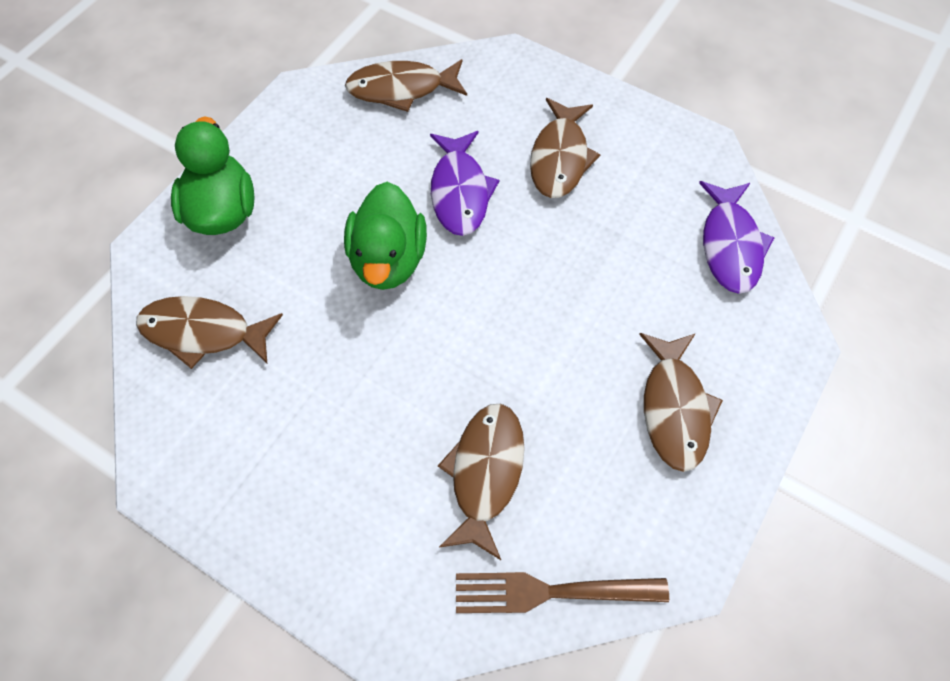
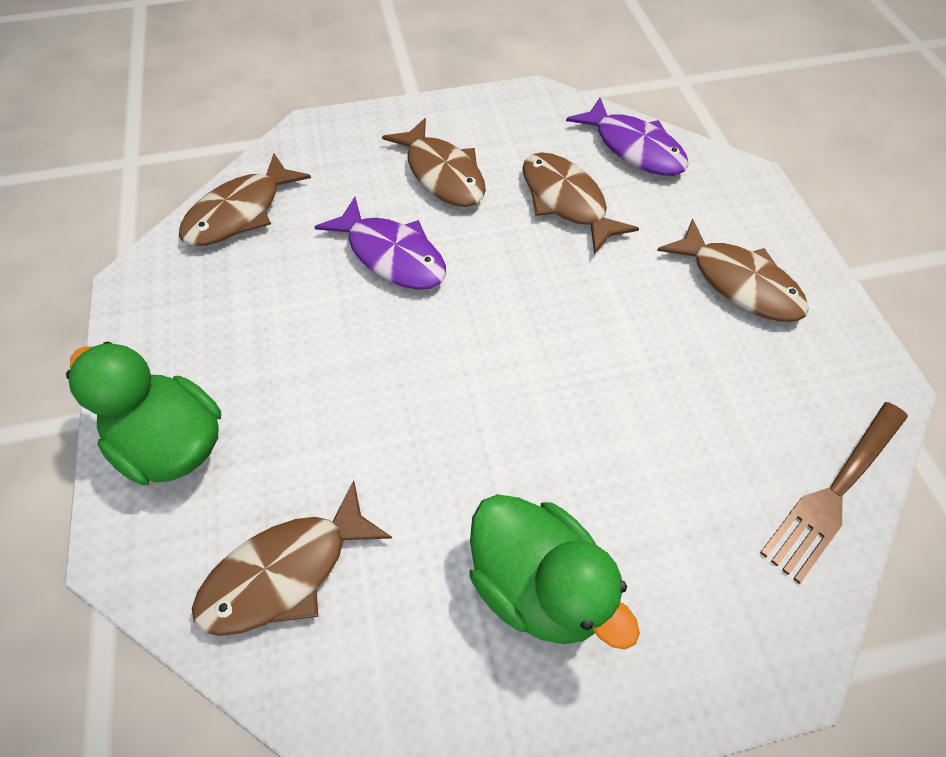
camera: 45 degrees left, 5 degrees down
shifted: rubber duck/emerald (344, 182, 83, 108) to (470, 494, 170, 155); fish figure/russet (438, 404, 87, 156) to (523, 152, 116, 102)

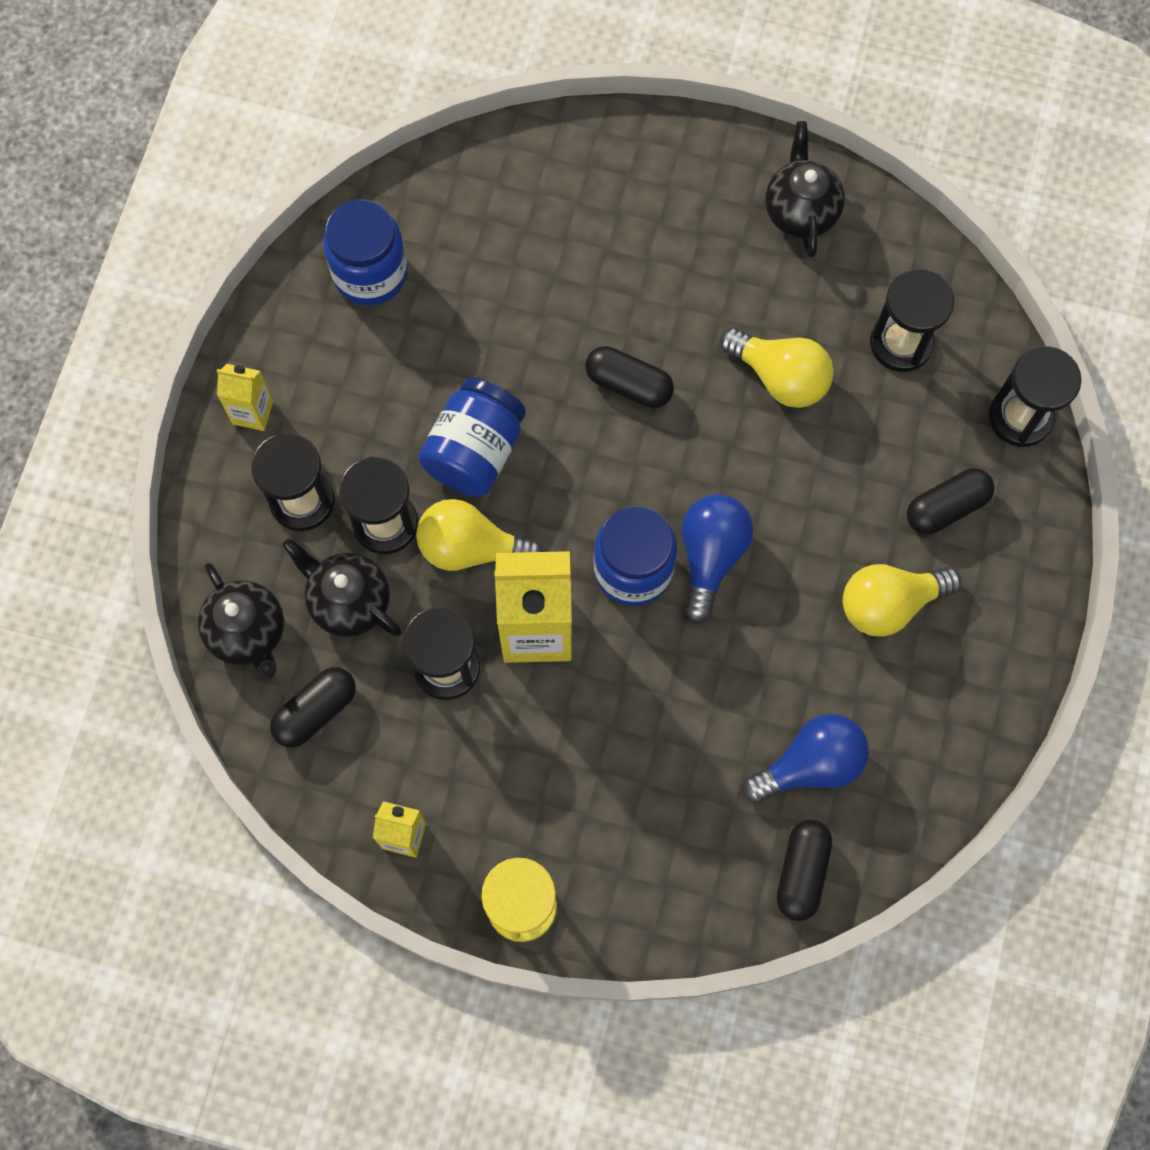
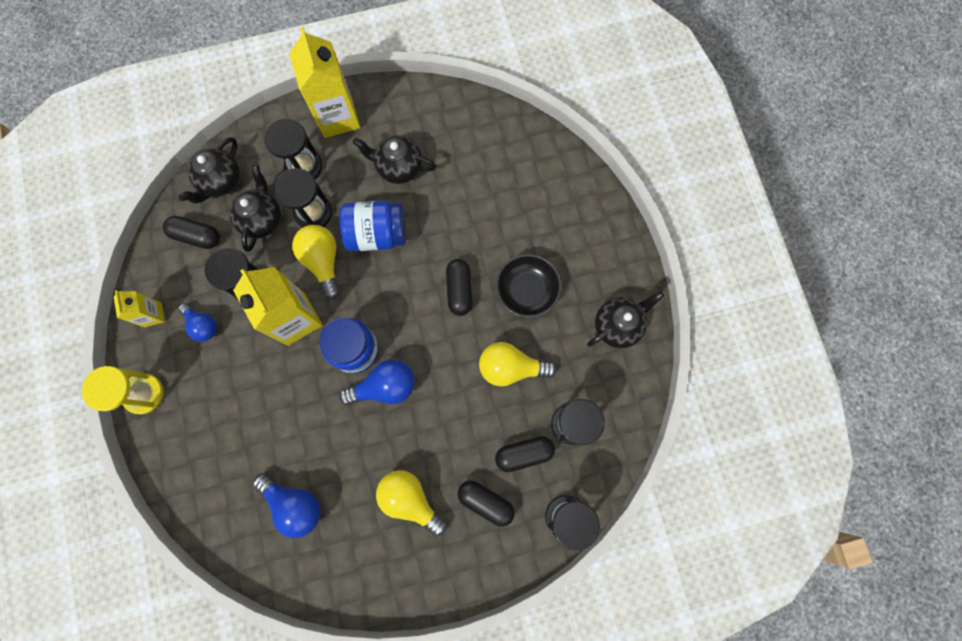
camera: 60 degrees right, 5 degrees up
gone: jam jar/royal blue (323, 199, 85, 107)
new: bulb/royal blue (178, 303, 39, 39); china teapot/black (353, 135, 83, 49); serving bowl/black (496, 254, 65, 64)
shifted: pill/black (777, 820, 55, 101) to (495, 436, 60, 36)
rotated: bulb/bright yellow (720, 328, 114, 80) = (479, 342, 78, 45) 90 degrees clockwise
scaled: milk carton/bright yellow (217, 364, 56, 67) = (289, 27, 71, 111) x1.93

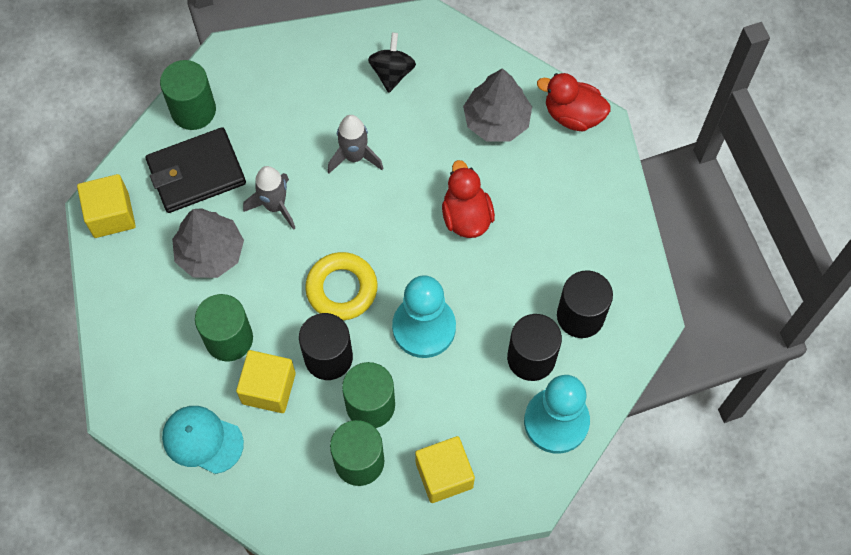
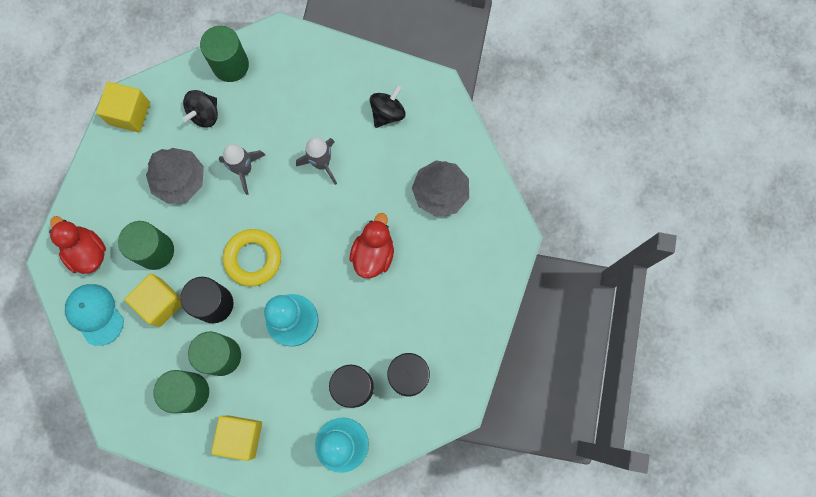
camera: 30 degrees right, 10 degrees up
shifted: rubber duck/red (537, 73, 74, 59) to (49, 216, 57, 58)
swapped: card wallet/black (145, 127, 101, 86) to whirligig/black (183, 90, 35, 38)

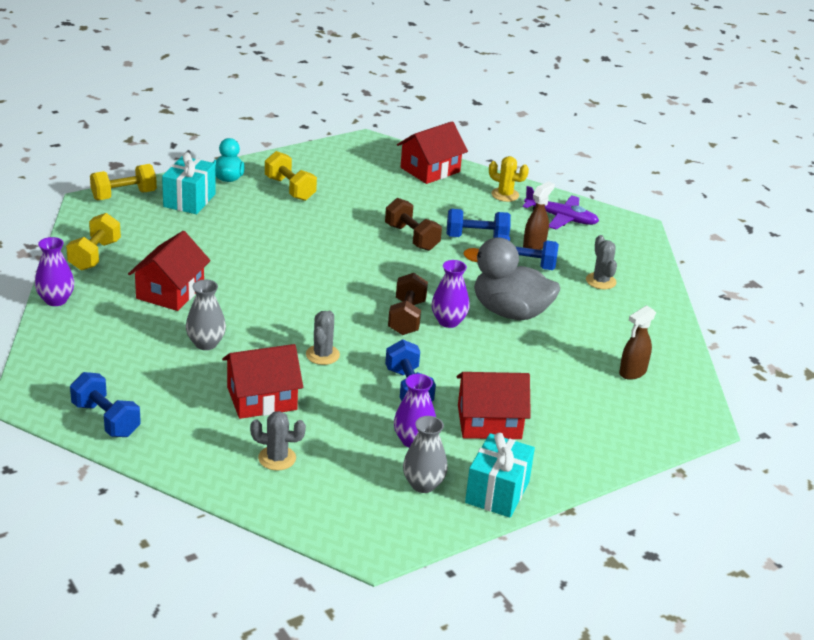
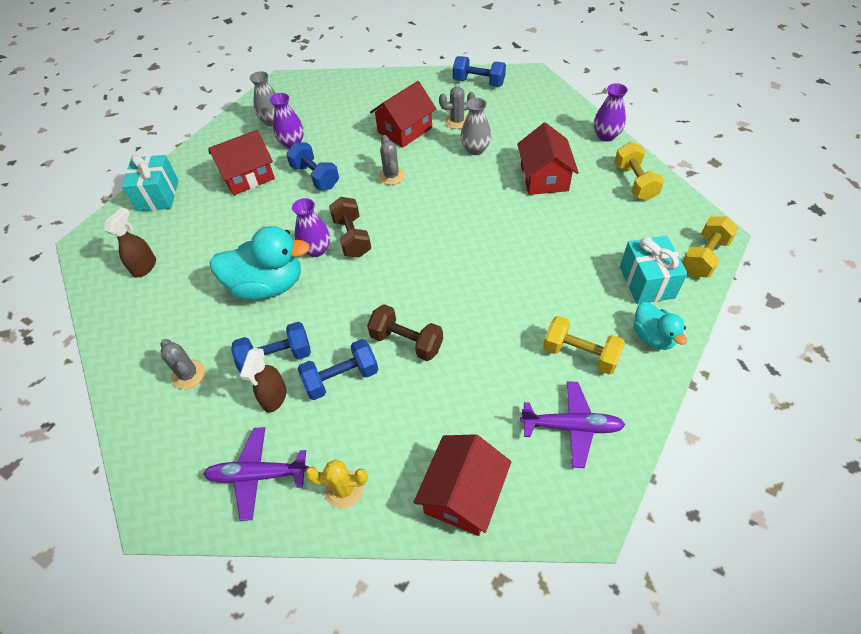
camera: 160 degrees right, 20 degrees up
new: plane/violet (520, 381, 105, 87)
shifted: prickly plant/gray (250, 411, 56, 60) to (439, 86, 36, 43); gift/turquoise (465, 433, 70, 85) to (122, 154, 57, 57)
repainted: rubber duck/gray (464, 237, 96, 83) to rubber duck/turquoise (210, 226, 100, 74)

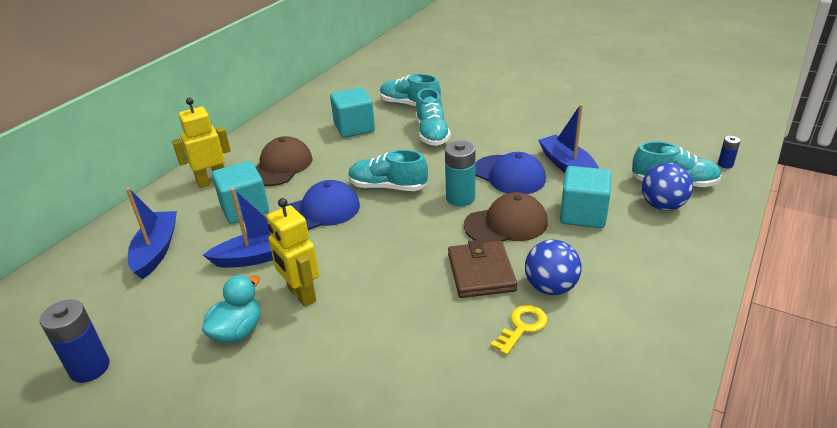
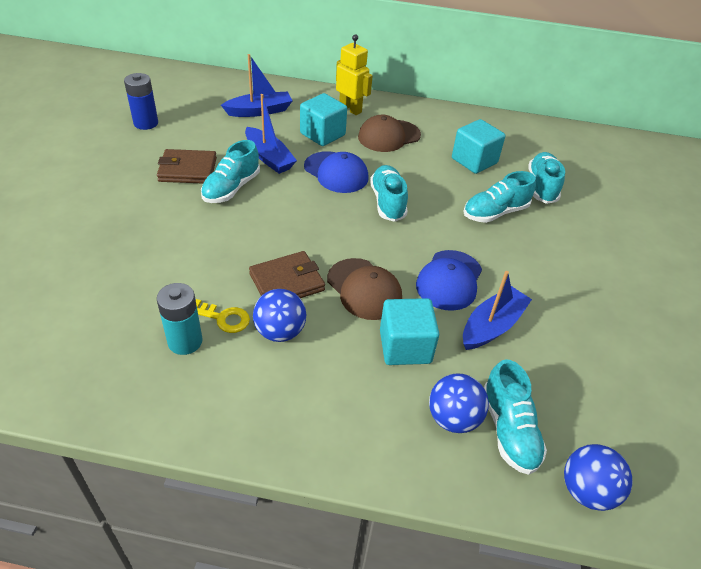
camera: 65 degrees right, 10 degrees up
shifted: battery/turquoise (445, 141, 31, 66) to (157, 283, 46, 72)
swapped: rubber duck/turquoise (202, 275, 59, 68) to card wallet/russet (157, 149, 60, 34); toy robot/bright yellow (267, 198, 52, 109) to shoe/turquoise (201, 140, 59, 63); battery/royal blue (718, 136, 22, 32) to sphere/royal blue (564, 444, 68, 67)
rotated: cap/russet (256, 136, 57, 50) = (358, 115, 63, 37) 150 degrees clockwise

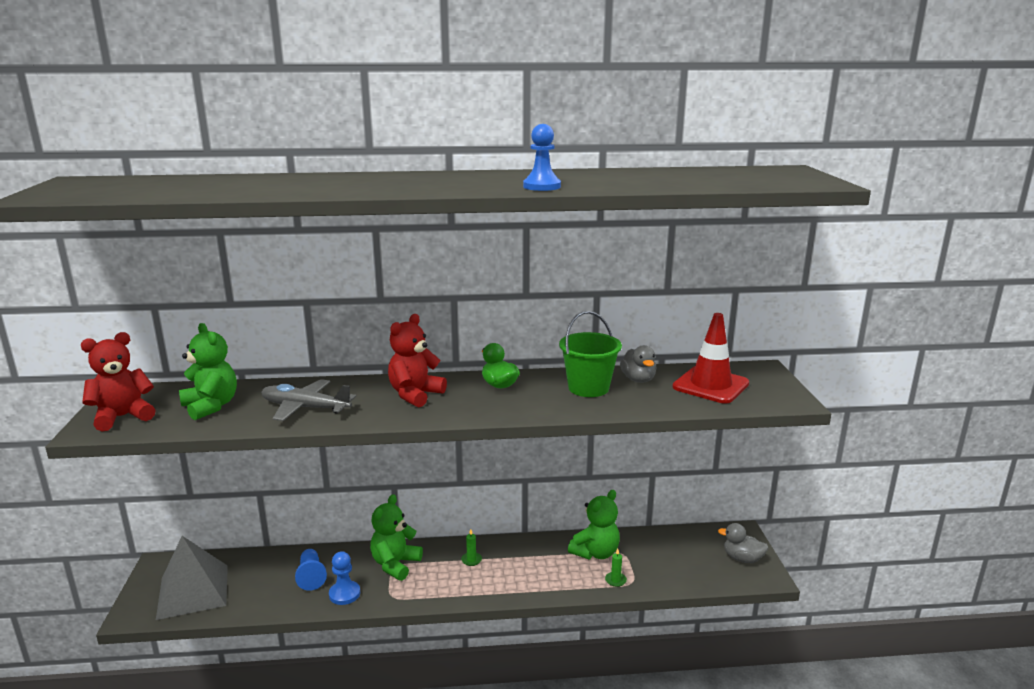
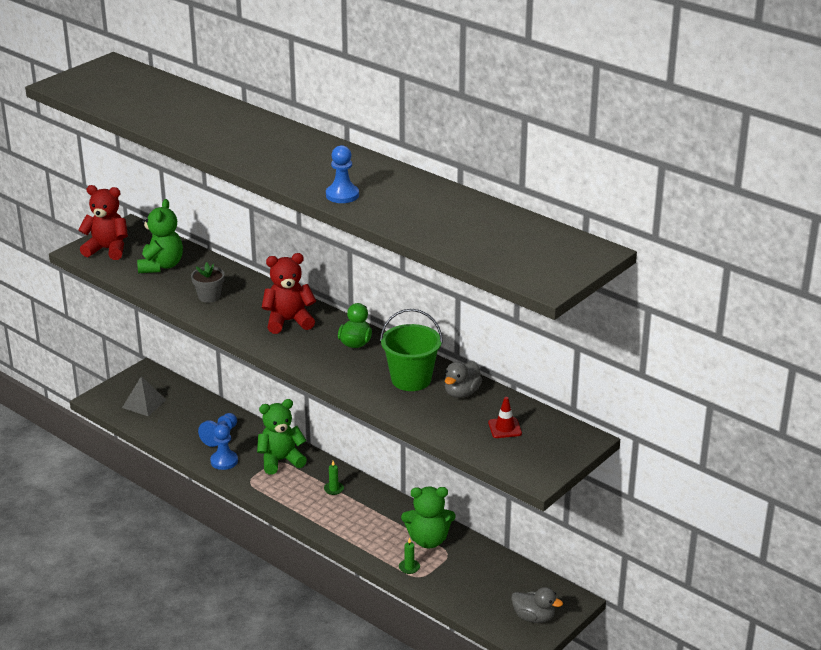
camera: 45 degrees right, 10 degrees up
swapped: plane/gray (261, 379, 95, 42) to plant pot/gray (191, 262, 34, 41)
rotated: rubber duck/gray (718, 523, 50, 40) = (511, 587, 52, 36) 135 degrees clockwise
scaled: pyramid/gray (156, 536, 72, 84) = (122, 376, 44, 40) x0.59; road cone/red (672, 313, 77, 91) = (488, 397, 34, 41) x0.47

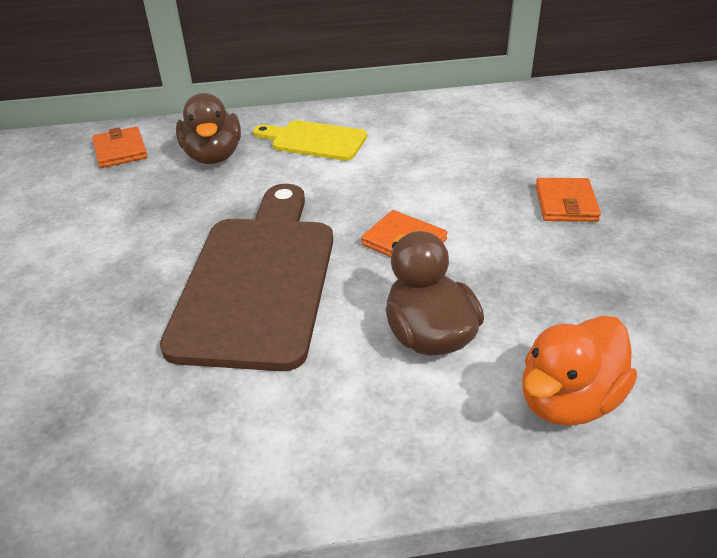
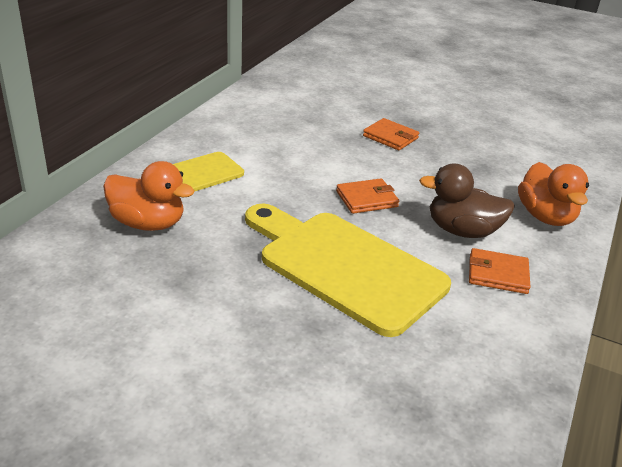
camera: 60 degrees left, 5 degrees down
shifted: card wallet/orange (92, 126, 56, 42) to (469, 248, 62, 46)
repainted: bread board/russet (160, 184, 173, 187) to bread board/bright yellow (245, 204, 206, 133); rubber duck/russet (176, 93, 65, 71) to rubber duck/orange (103, 161, 92, 70)

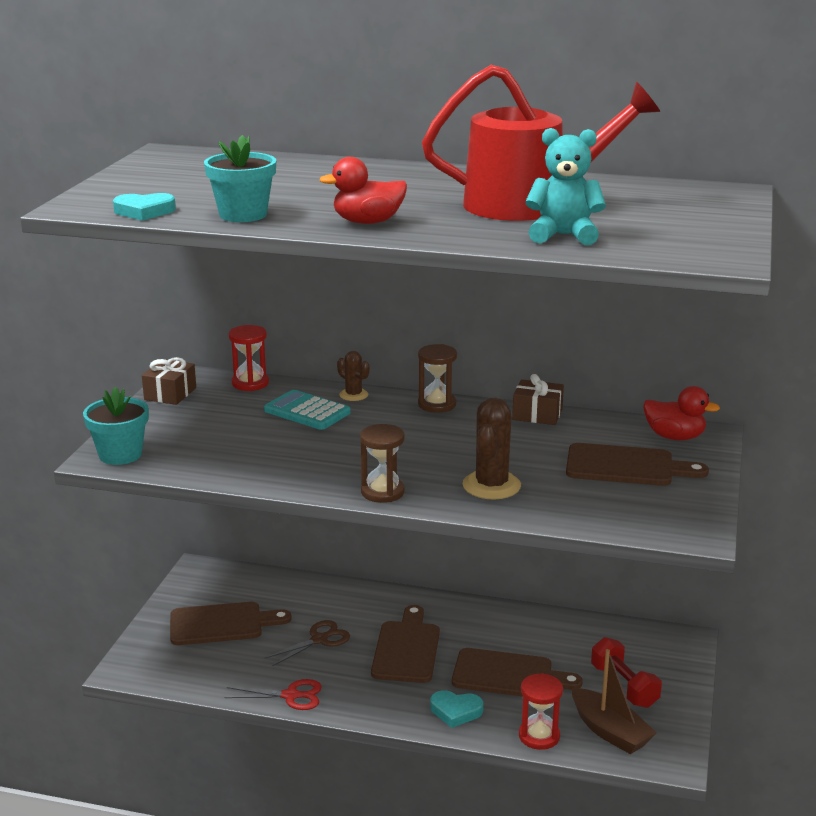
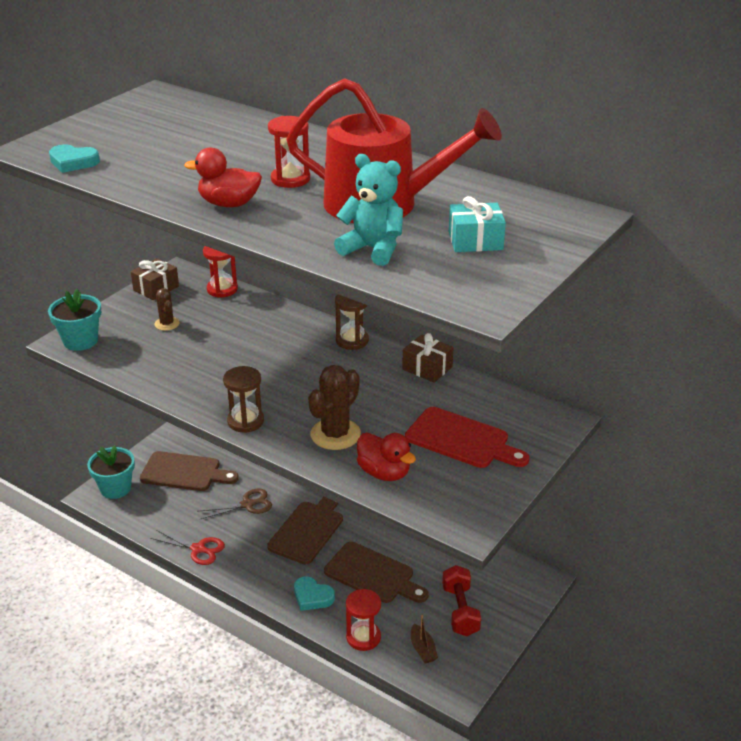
camera: 20 degrees right, 10 degrees up
gone: pocket calculator/turquoise (264, 390, 87, 40)
new: hourglass/red (268, 116, 42, 72); gift/turquoise (449, 196, 57, 56)
shifted: plant pot/turquoise (204, 135, 72, 87) to (87, 445, 48, 54); prickly plant/russet (337, 351, 33, 50) to (154, 288, 26, 43); rubber duck/red (644, 386, 76, 54) to (357, 433, 59, 48)
repainted: bread board/russet (566, 443, 143, 43) to bread board/red (405, 407, 125, 61)
scaled: toy boat/russet (572, 649, 85, 105) = (411, 615, 27, 49) x0.56

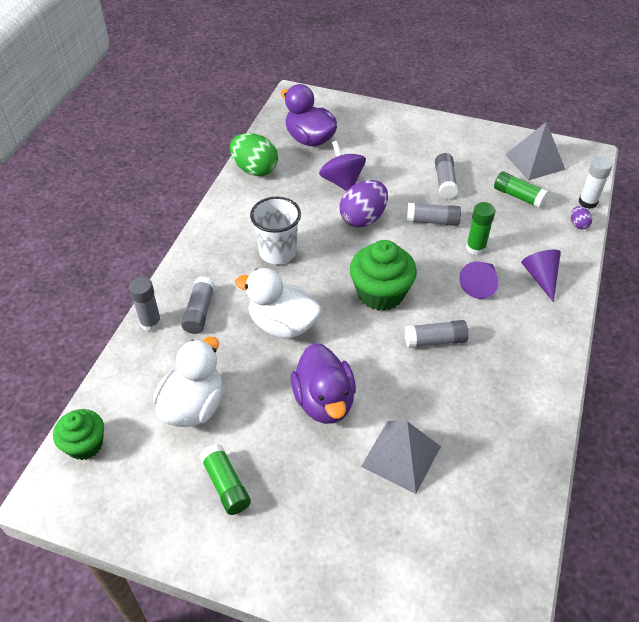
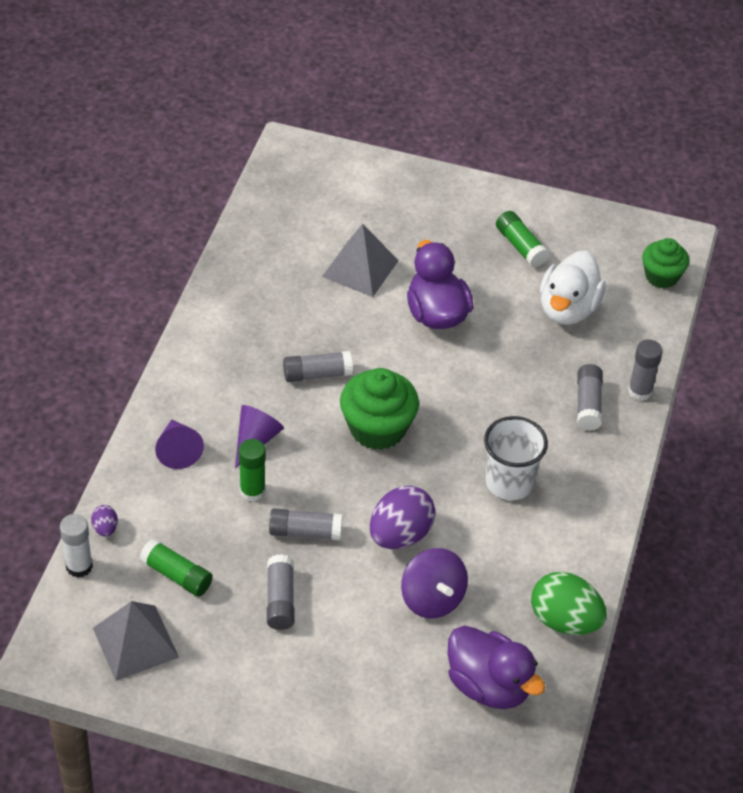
camera: 175 degrees right, 0 degrees up
gone: rubber duck/pure white (235, 268, 86, 70)

